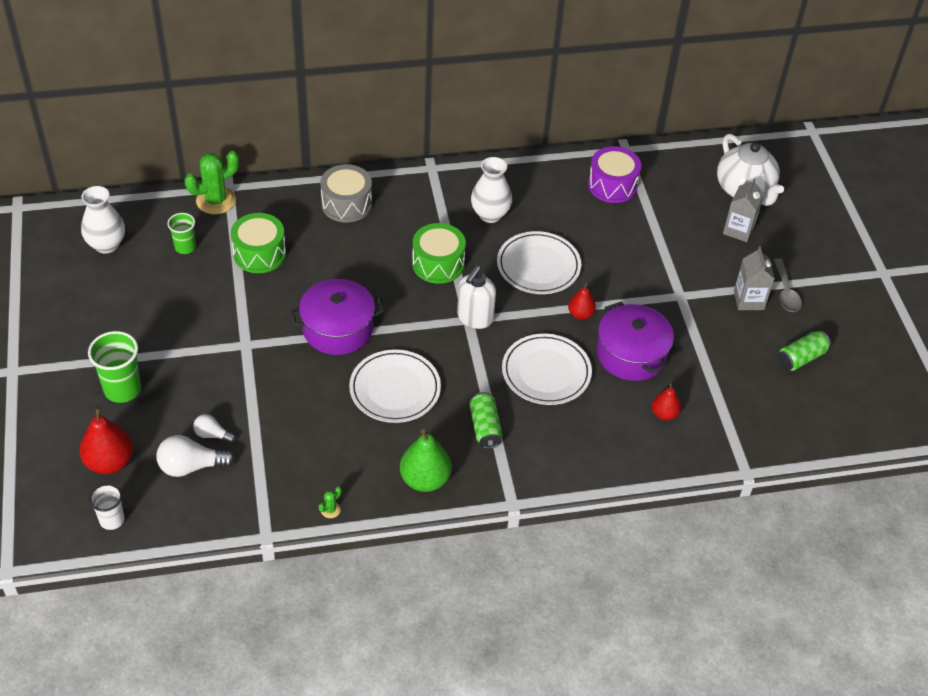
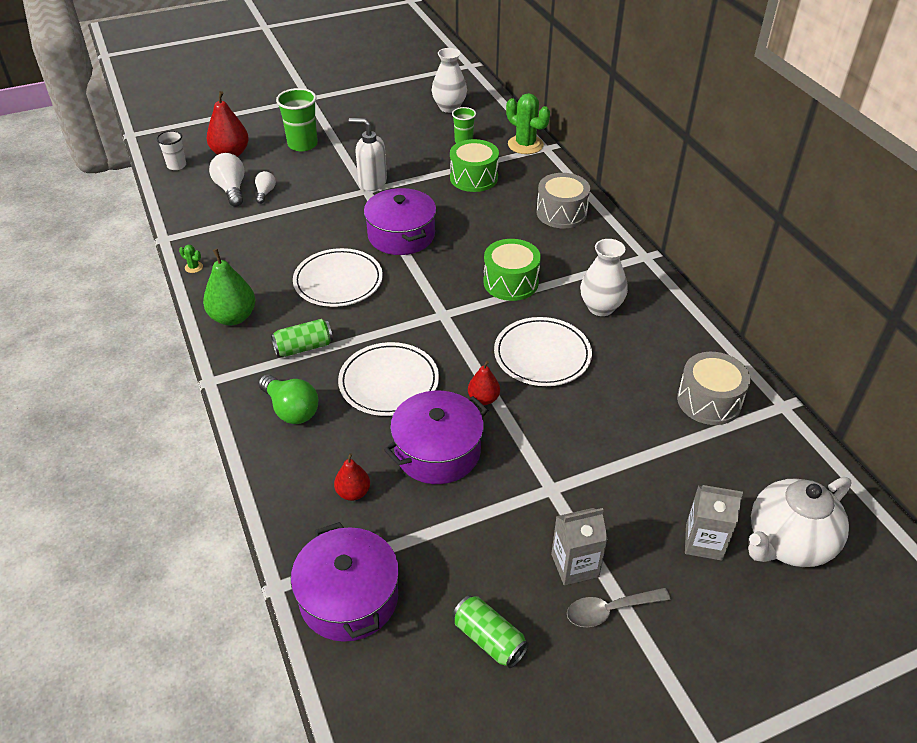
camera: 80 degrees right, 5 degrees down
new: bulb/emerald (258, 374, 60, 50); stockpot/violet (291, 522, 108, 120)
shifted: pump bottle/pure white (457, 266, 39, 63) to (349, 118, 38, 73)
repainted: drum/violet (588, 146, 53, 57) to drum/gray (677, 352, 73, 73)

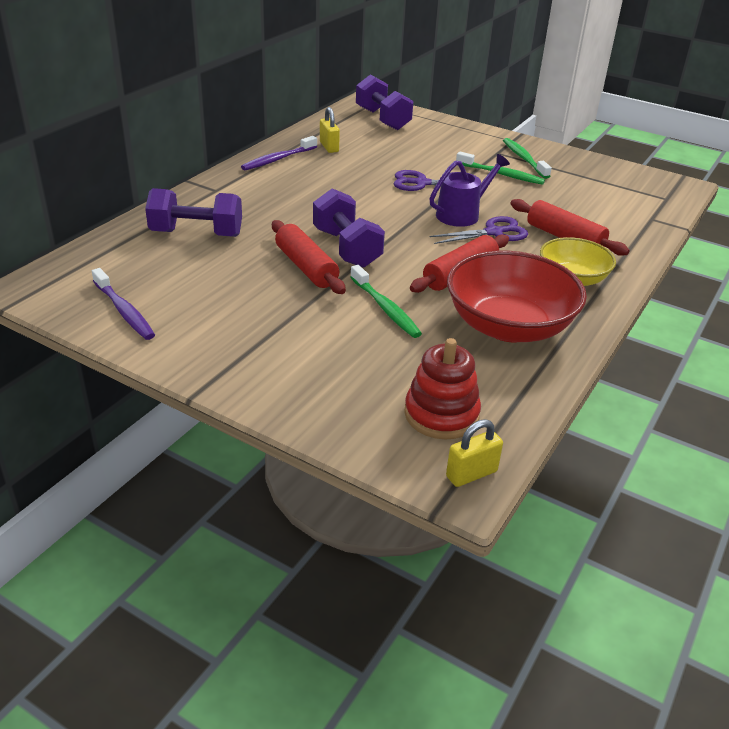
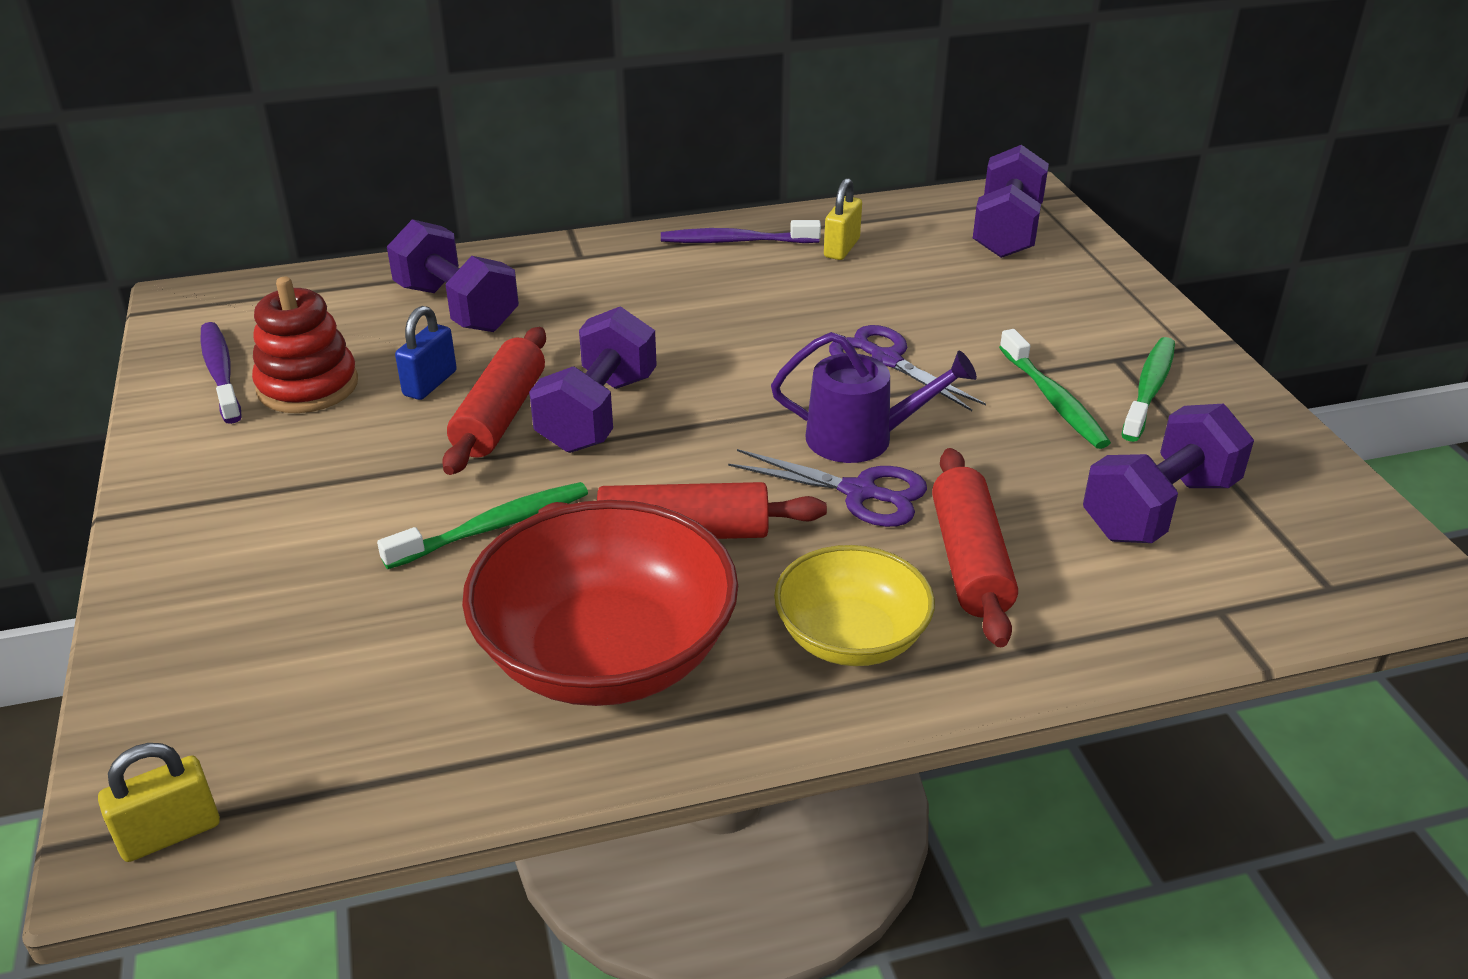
camera: 45 degrees right, 0 degrees up
new: small lock/royal blue (395, 306, 62, 94); free weight/violet (1083, 404, 171, 139)
shifted: ring stacker/red (404, 338, 77, 102) to (252, 277, 106, 136)
rotated: toothbrush/violet (92, 268, 63, 72) = (200, 322, 42, 102) 150 degrees clockwise; toothbrush/emerald (350, 265, 72, 73) = (377, 482, 211, 87) 135 degrees counterclockwise; small lock/bright yellow (446, 419, 57, 68) = (98, 743, 122, 119) 45 degrees counterclockwise

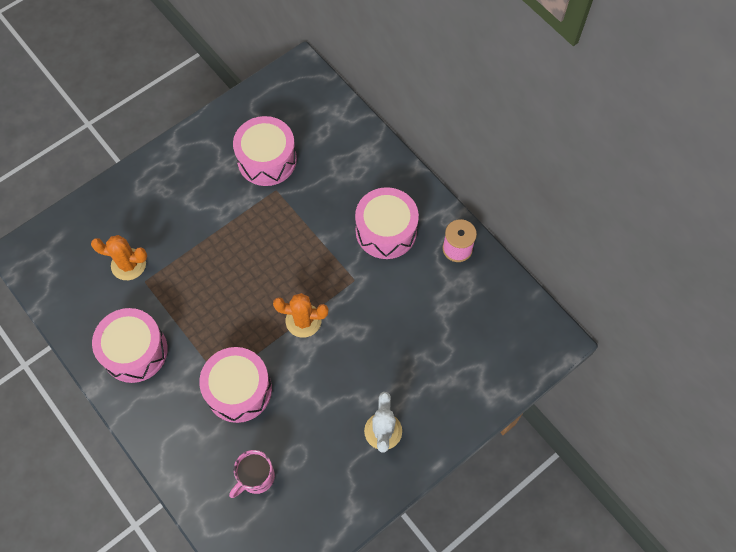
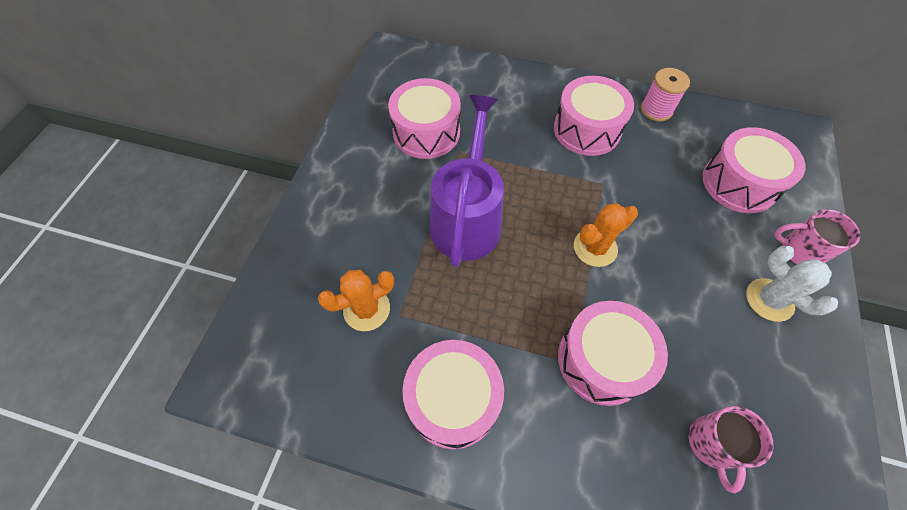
camera: 35 degrees left, 5 degrees down
new: watering pot/violet (430, 95, 74, 172); drum/pink (703, 127, 102, 86); tea mug/pink (774, 209, 86, 55)

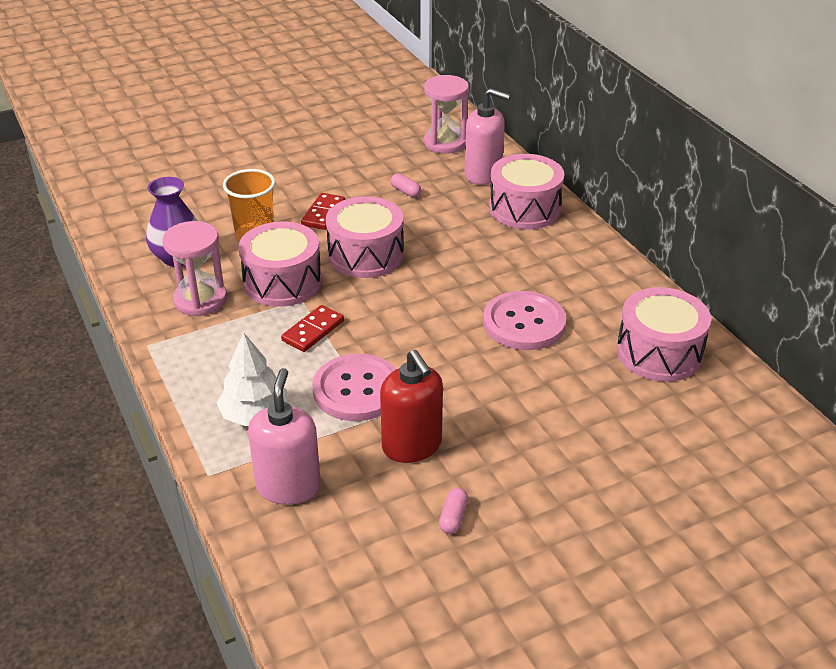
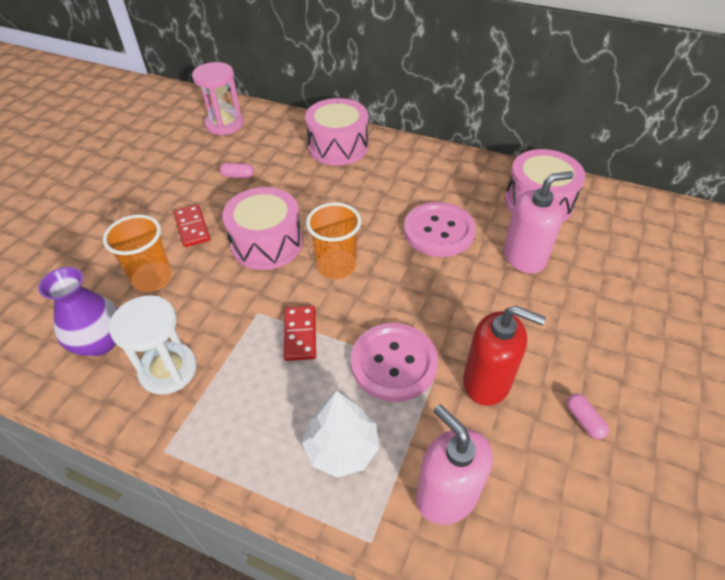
camera: 40 degrees left, 10 degrees up
gone: drum/pink (238, 221, 84, 86)
new: beaker/orange (306, 203, 55, 76)
shifted: pump bottle/pink (464, 88, 46, 97) to (503, 171, 71, 103)
repainted: hourglass/pink (163, 221, 64, 95) to hourglass/pure white (109, 295, 88, 100)

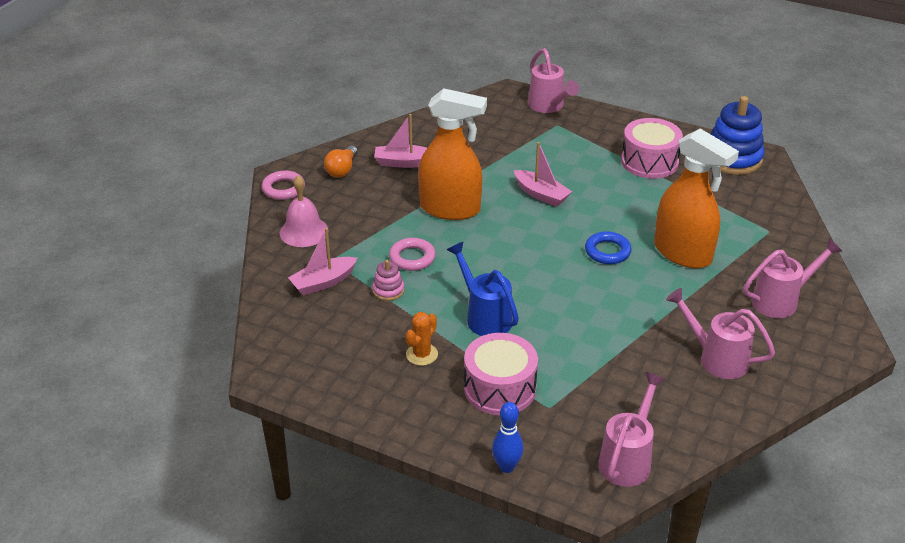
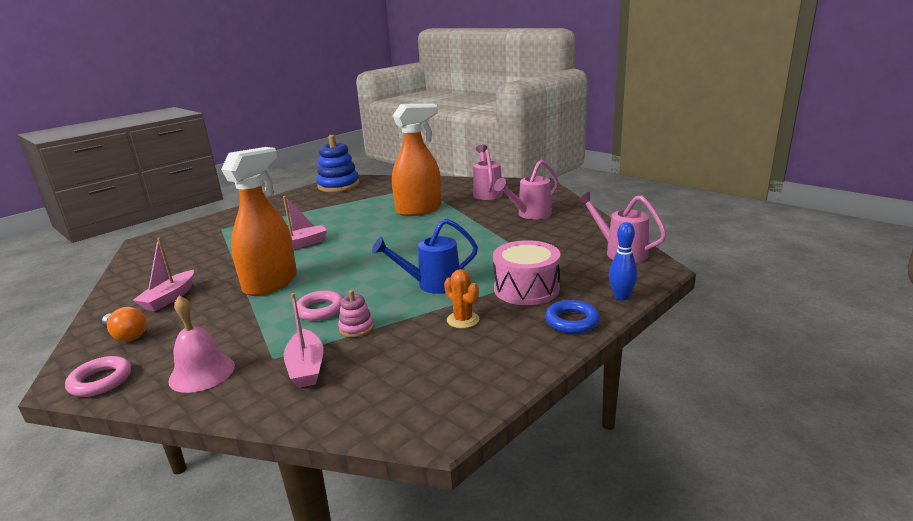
camera: 70 degrees left, 15 degrees down
gone: watering pot/pink (528, 48, 51, 65); drum/pink (621, 118, 62, 61)
shifted: torus/royal blue (585, 231, 46, 33) to (545, 300, 55, 34)

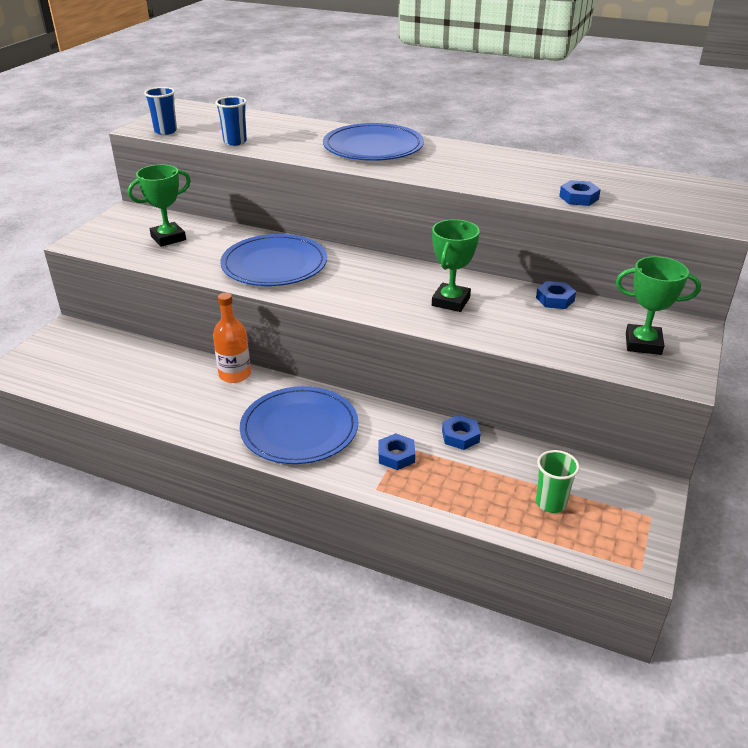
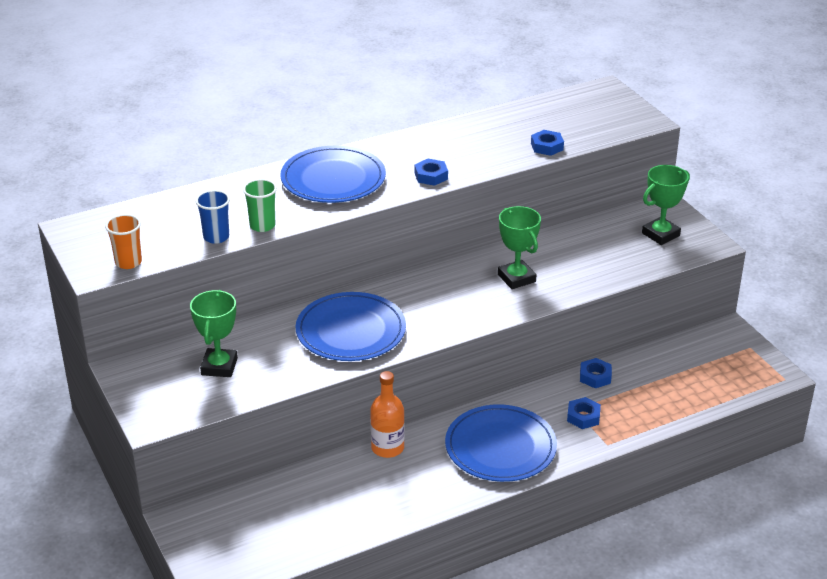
camera: 50 degrees left, 0 degrees up
shifted: nut/royal blue (536, 281, 40, 28) to (415, 159, 33, 27); beaker/emerald (536, 450, 44, 63) to (243, 179, 34, 53)
repainted: beaker/royal blue (144, 87, 33, 48) to beaker/orange (105, 214, 37, 55)

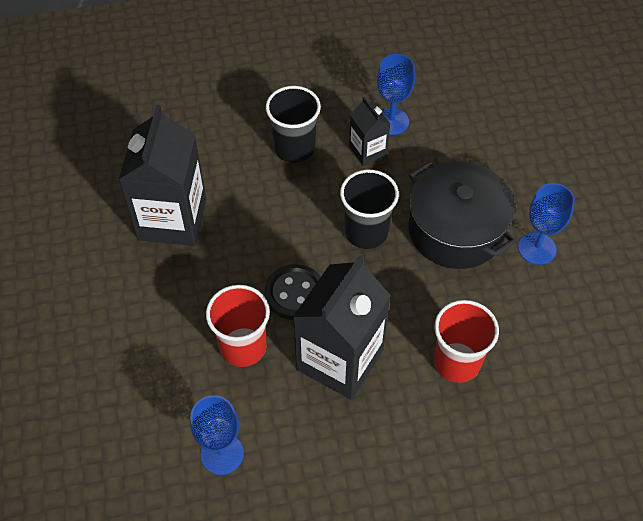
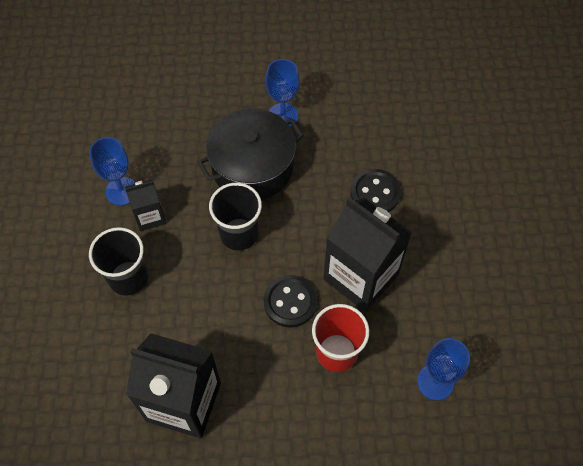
camera: 80 degrees left, 5 degrees up
swapped: beaker/red (434, 300, 65, 83) to button/black (351, 169, 50, 43)

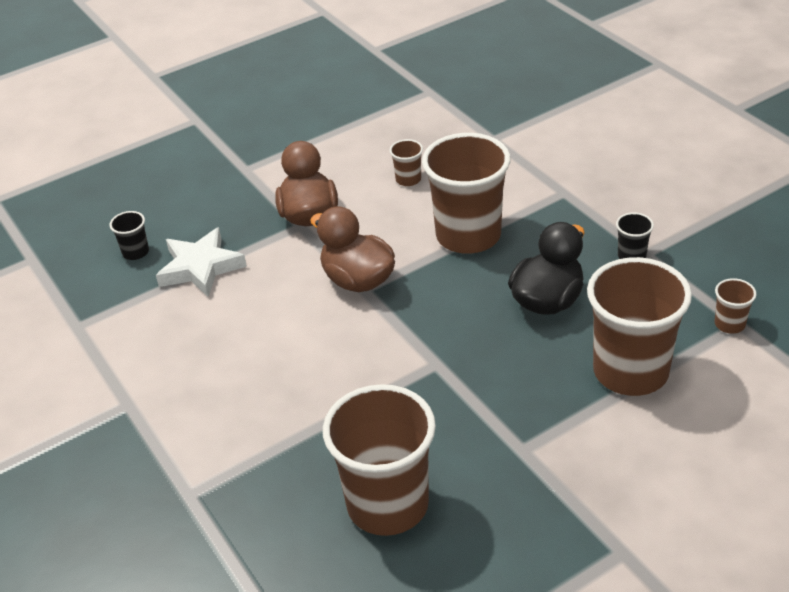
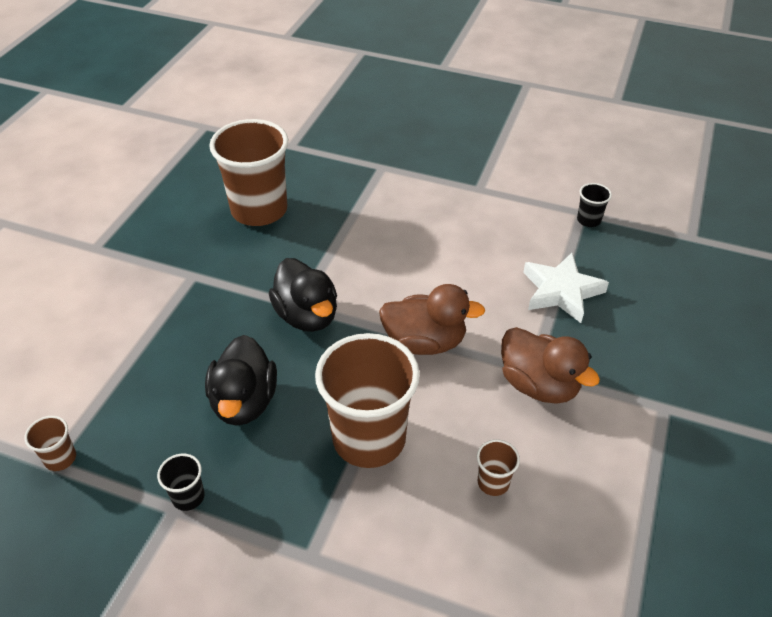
camera: 140 degrees right, 5 degrees up
gone: beaker/russet (587, 257, 105, 139)
new: rubber duck/black (269, 258, 68, 74)
shifted: beaker/black (110, 211, 39, 49) to (577, 183, 35, 44)

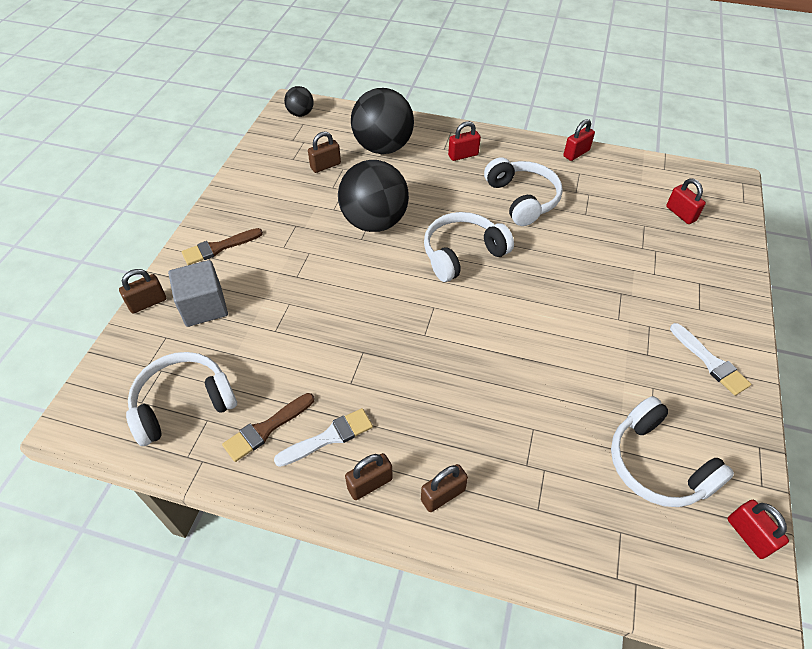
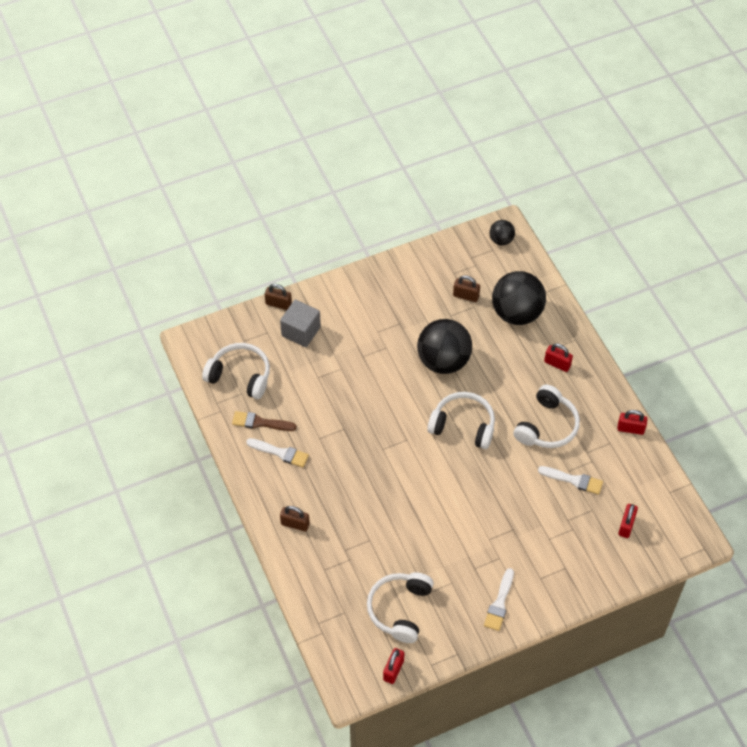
camera: 50 degrees right, 5 degrees up
gone: paintbrush/russet (182, 228, 81, 37); small lock/russet (345, 453, 48, 47)
new: paintbrush/pure white (538, 466, 65, 29)

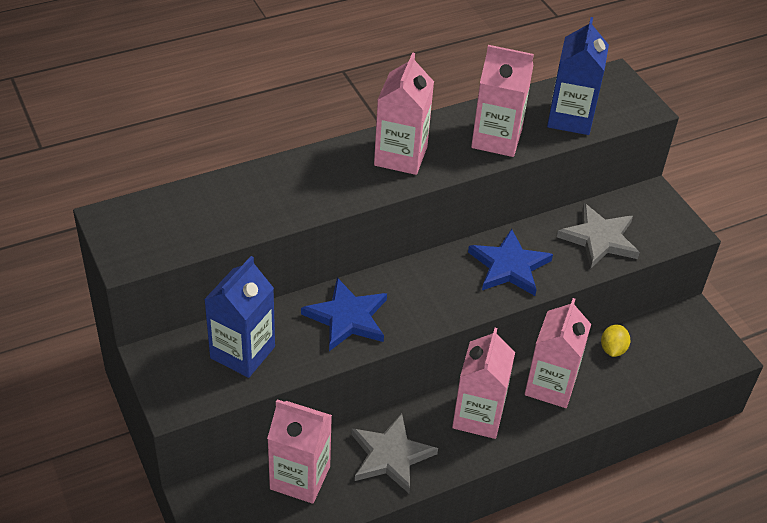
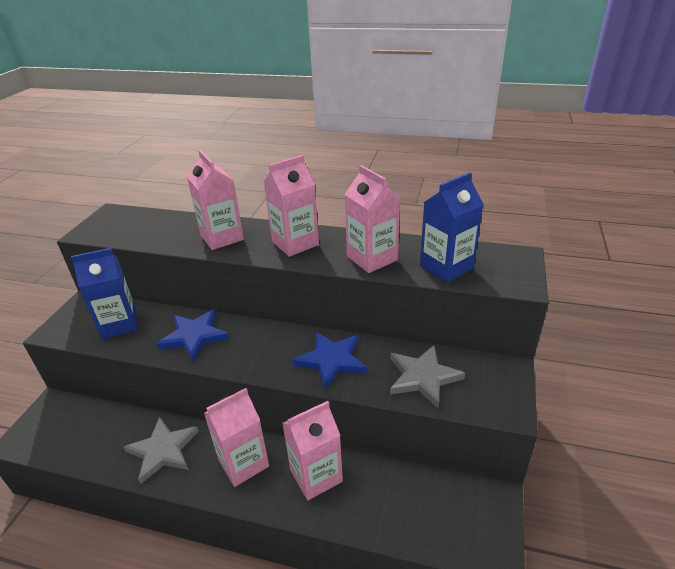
camera: 45 degrees right, 10 degrees down
gone: toy lemon/bright yellow (601, 324, 29, 33)
shifted: milk carton/pink (267, 399, 65, 105) to (187, 150, 57, 100)

